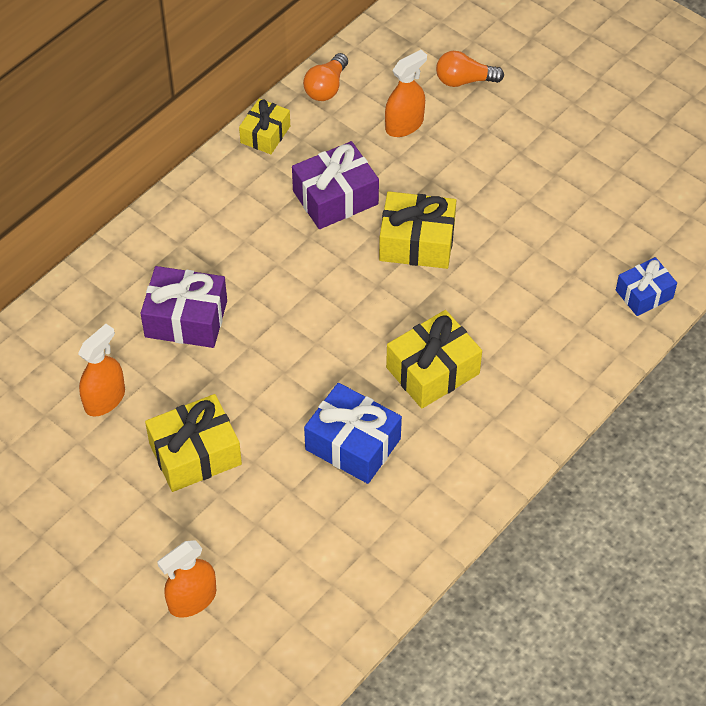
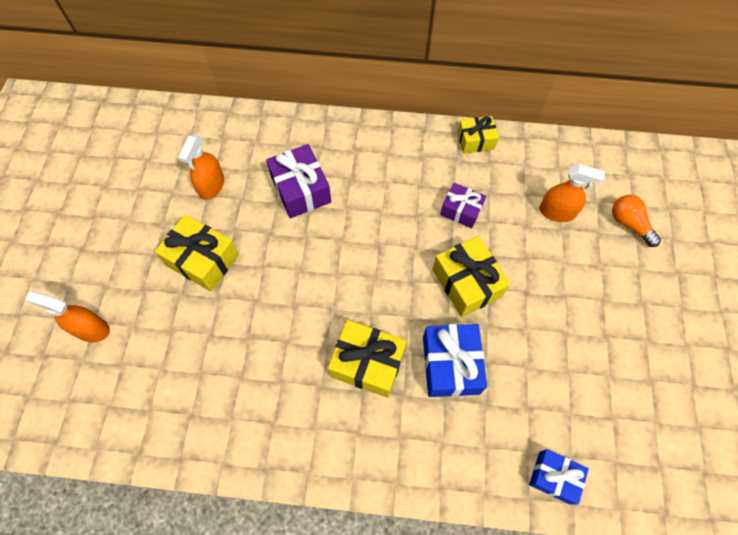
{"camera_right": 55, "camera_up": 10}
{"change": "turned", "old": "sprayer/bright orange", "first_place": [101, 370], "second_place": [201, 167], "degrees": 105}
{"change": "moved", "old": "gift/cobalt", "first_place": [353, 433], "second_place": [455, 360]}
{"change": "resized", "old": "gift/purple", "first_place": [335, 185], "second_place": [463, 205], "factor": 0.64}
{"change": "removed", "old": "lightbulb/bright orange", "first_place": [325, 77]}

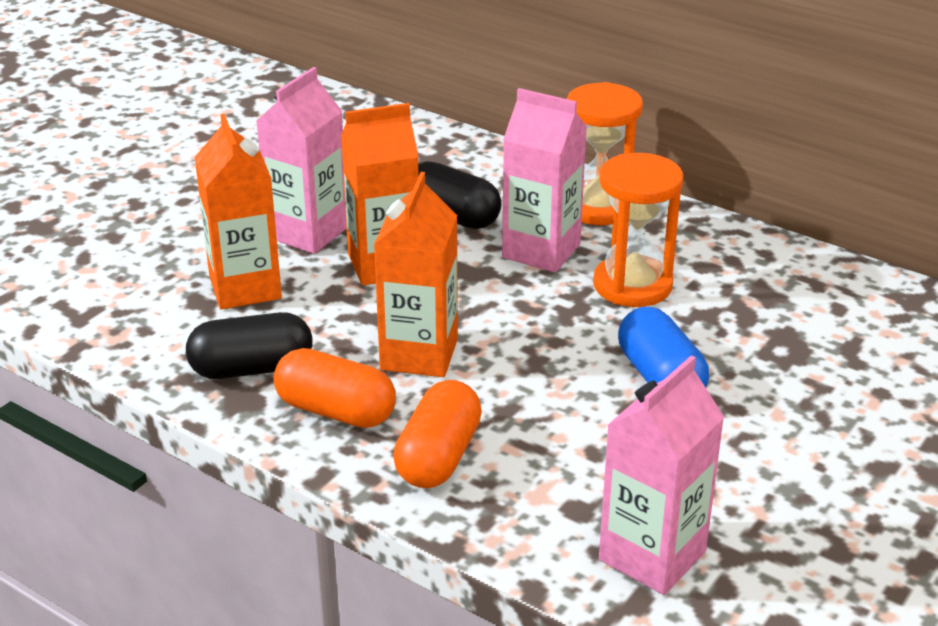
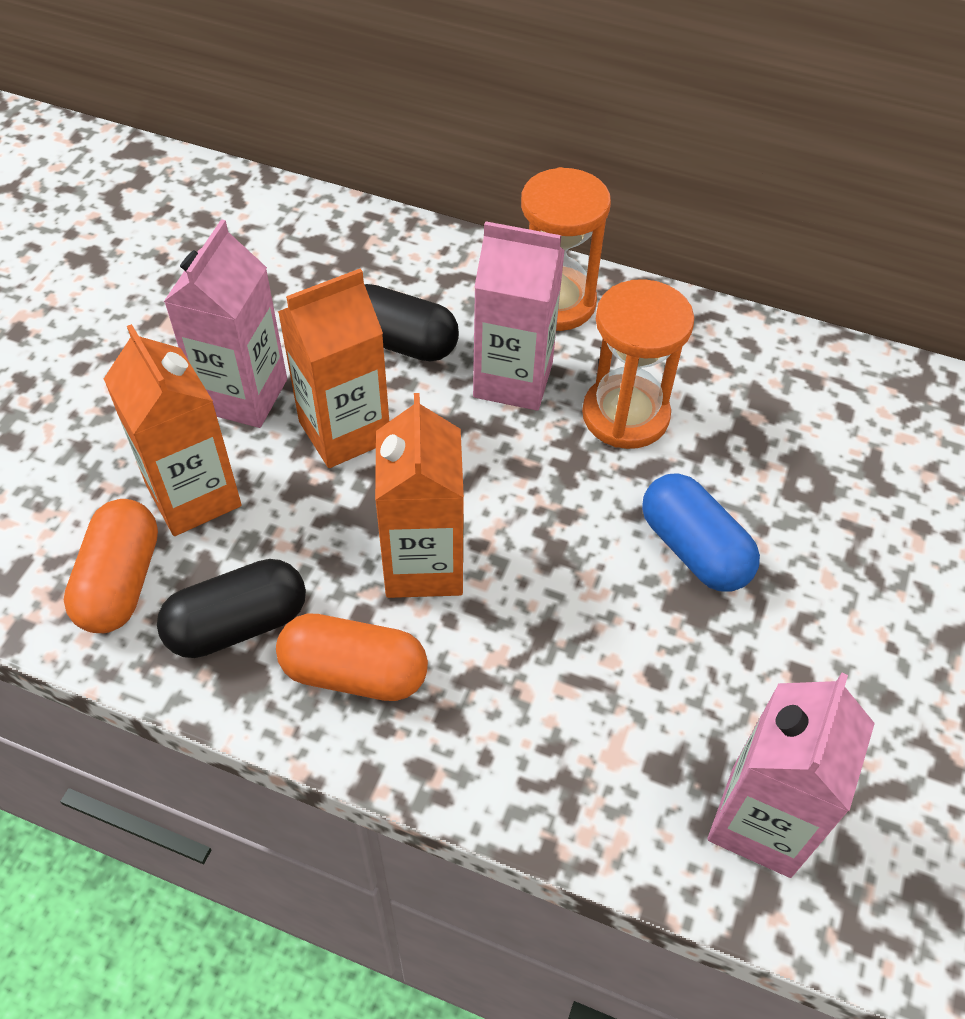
{"camera_right": -15, "camera_up": 20}
{"change": "moved", "old": "capsule/bright orange", "first_place": [437, 434], "second_place": [111, 566]}

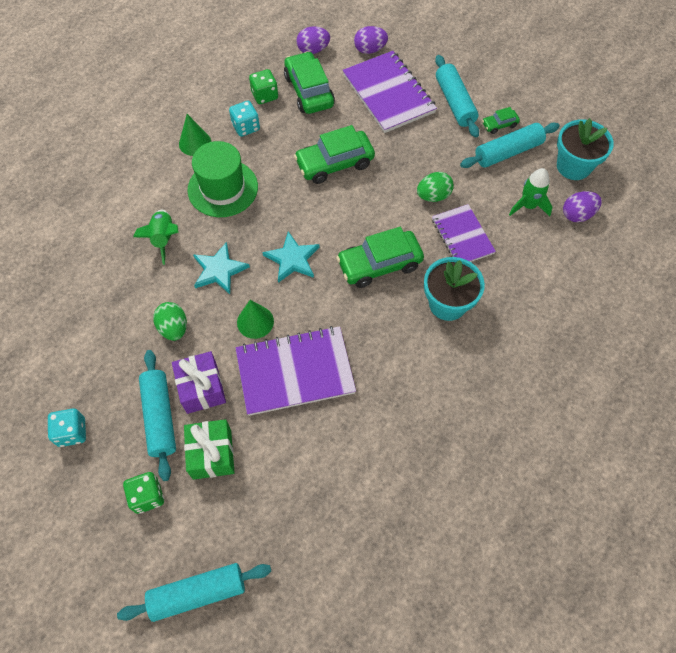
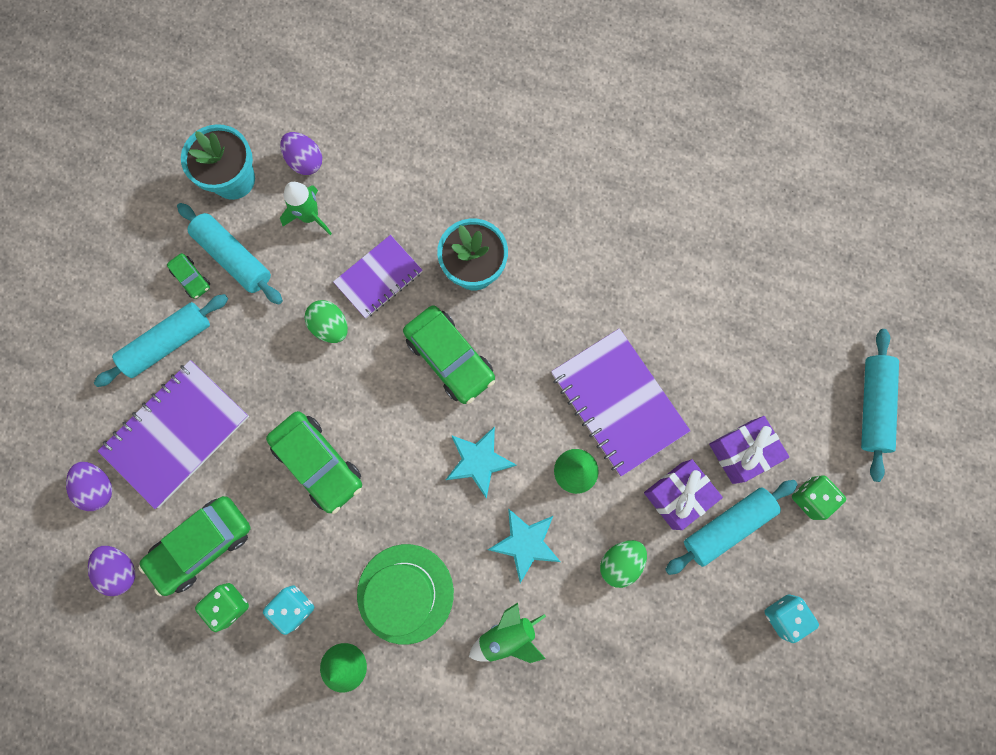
{"camera_right": -110, "camera_up": 15}
{"change": "recoloured", "old": "gift/emerald", "new": "gift/purple", "first_place": [209, 449], "second_place": [749, 450]}
{"change": "turned", "old": "dough roller/turquoise", "first_place": [194, 592], "second_place": [880, 405], "degrees": 45}

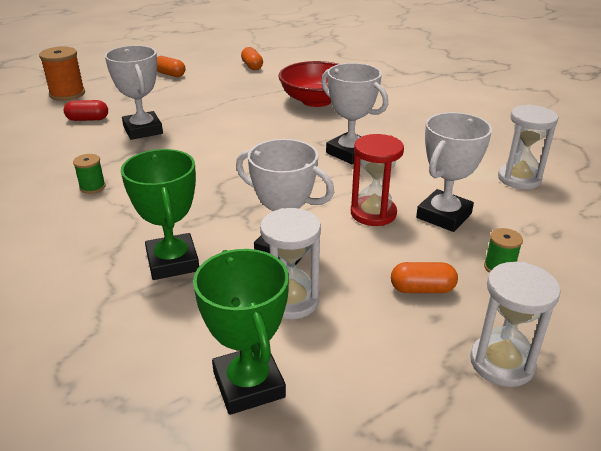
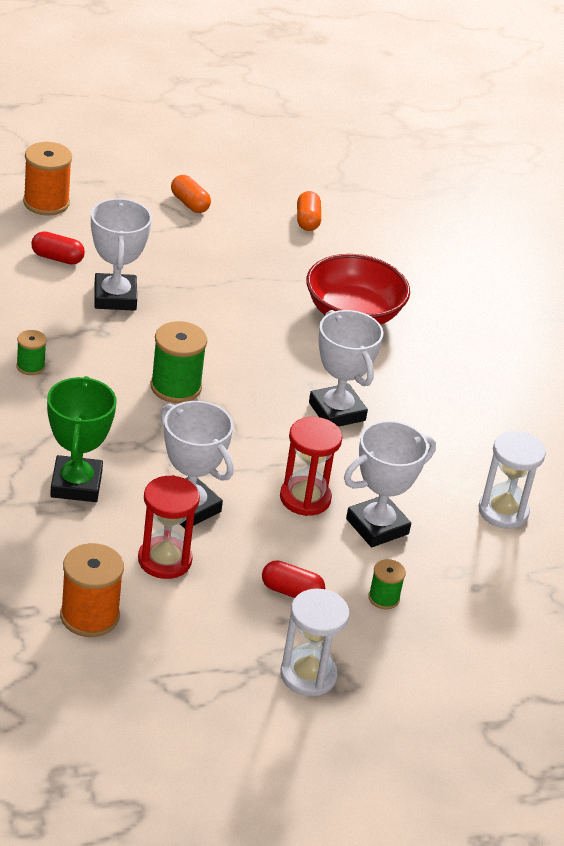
{"camera_right": 15, "camera_up": 5}
{"change": "replaced", "old": "award cup/emerald", "new": "bobbin/bright orange", "first_place": [241, 332], "second_place": [92, 590]}
{"change": "recoloured", "old": "sand timer/white", "new": "sand timer/crimson", "first_place": [290, 263], "second_place": [169, 527]}
{"change": "added", "new": "bobbin/emerald", "second_place": [179, 362]}
{"change": "recoloured", "old": "capsule/bright orange", "new": "capsule/crimson", "first_place": [424, 277], "second_place": [293, 579]}

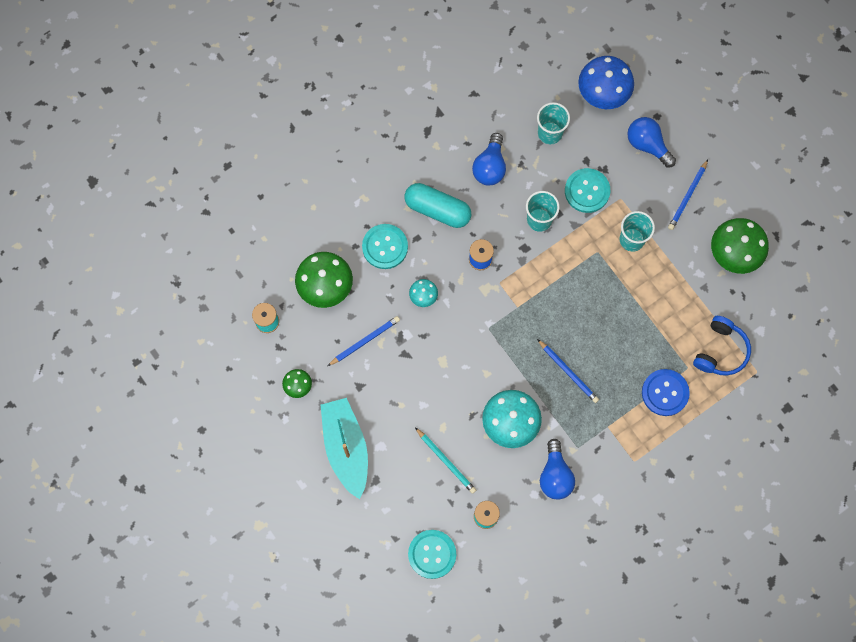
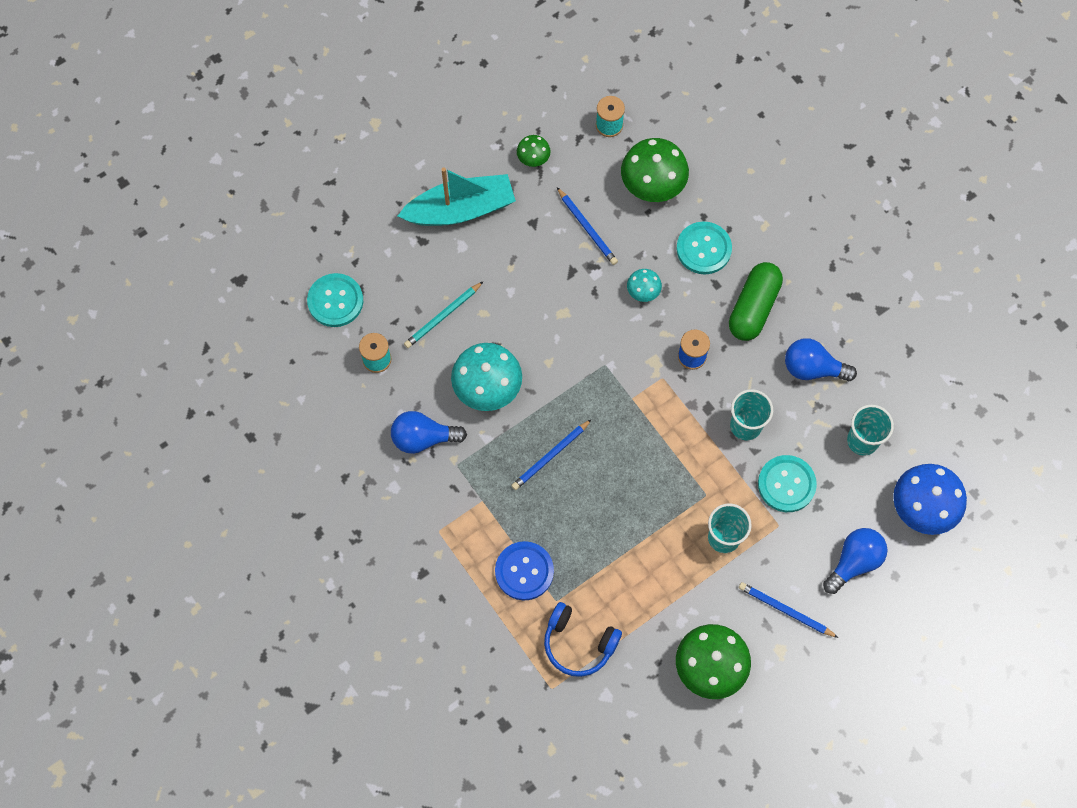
{"camera_right": 90, "camera_up": -5}
{"change": "recoloured", "old": "capsule/turquoise", "new": "capsule/emerald", "first_place": [437, 205], "second_place": [756, 301]}

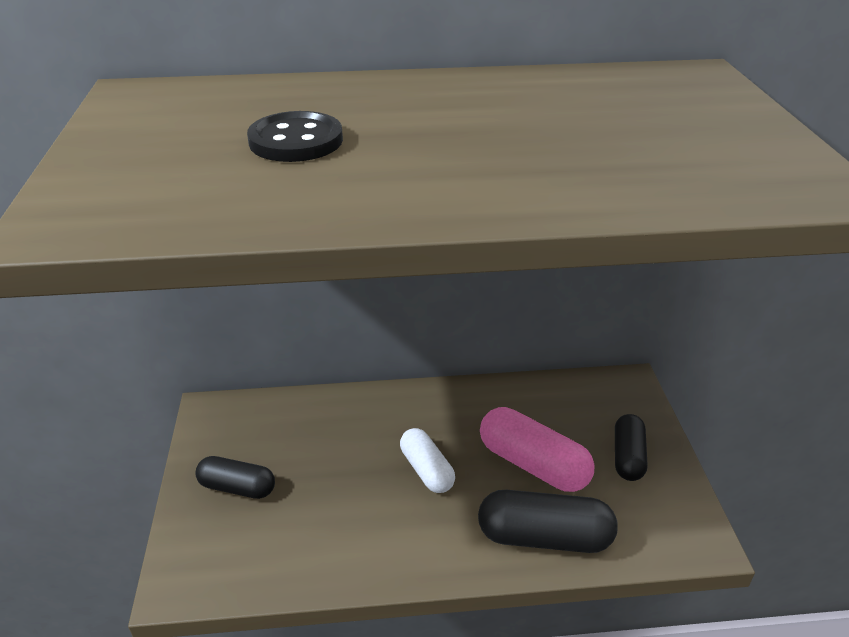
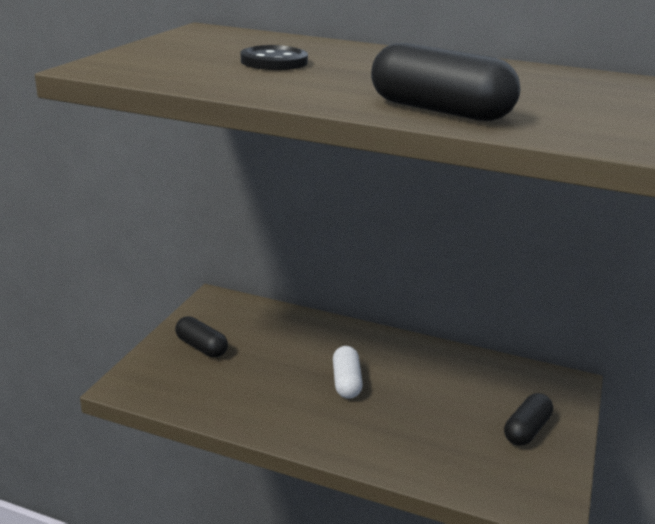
{"camera_right": 25, "camera_up": -10}
{"change": "moved", "old": "capsule/ebony", "first_place": [548, 521], "second_place": [445, 82]}
{"change": "removed", "old": "capsule/pink", "first_place": [537, 449]}

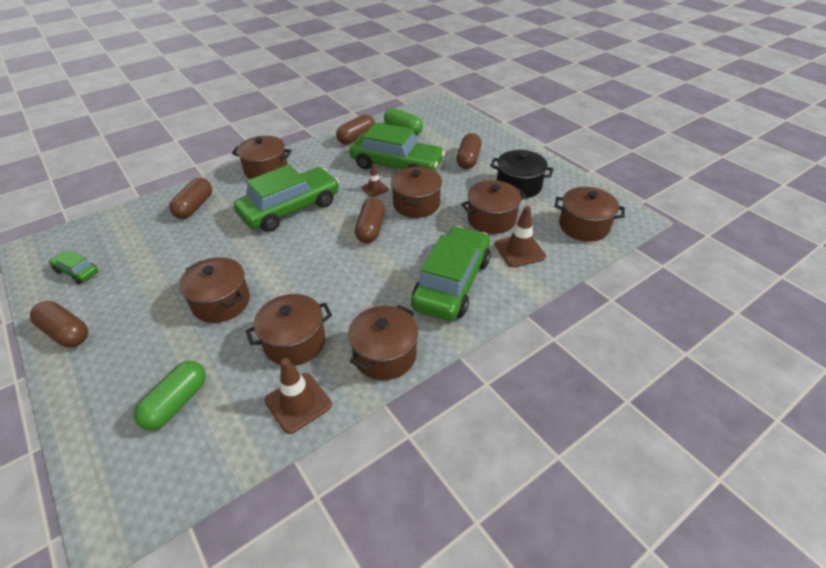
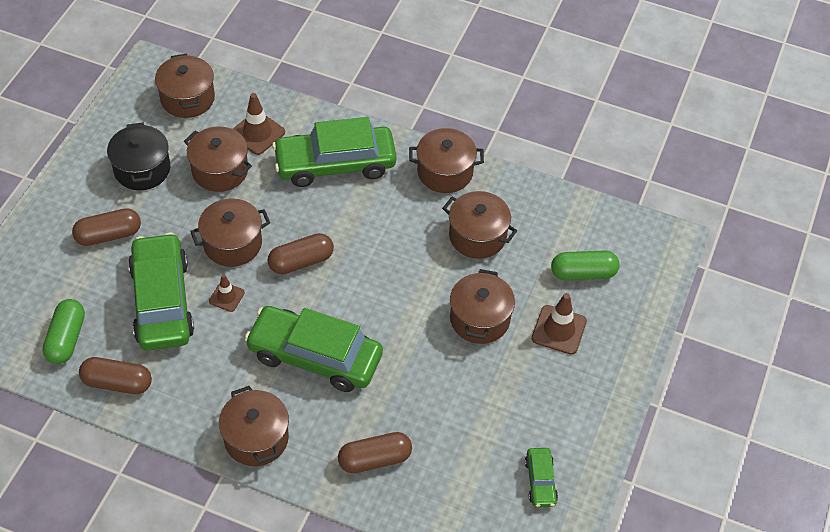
{"camera_right": -125, "camera_up": 10}
{"change": "moved", "old": "road cone/russet", "first_place": [298, 396], "second_place": [559, 324]}
{"change": "removed", "old": "capsule/russet", "first_place": [59, 324]}

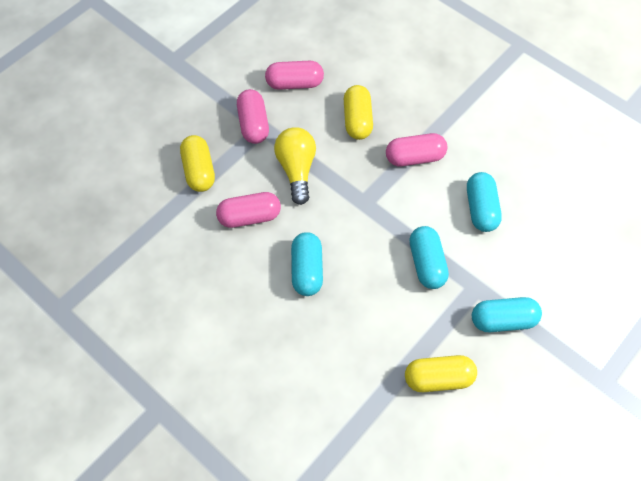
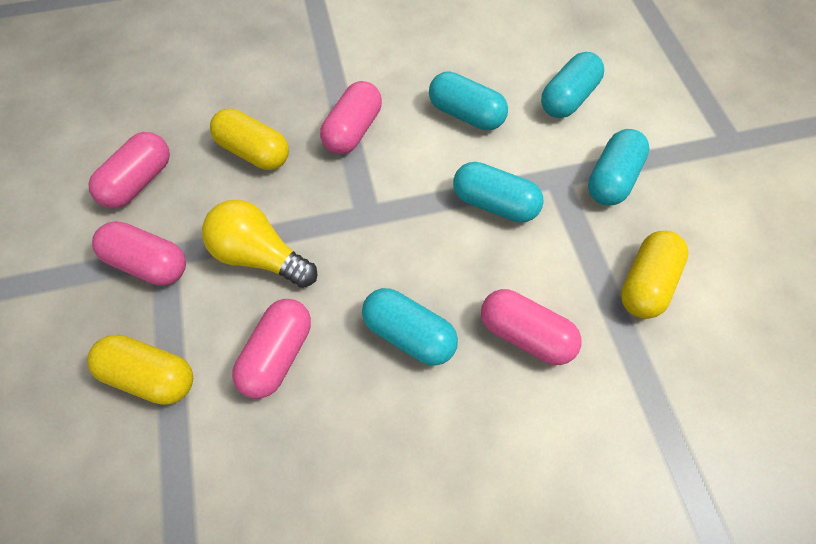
{"camera_right": -55, "camera_up": 0}
{"change": "added", "new": "capsule/pink", "second_place": [531, 327]}
{"change": "added", "new": "capsule/turquoise", "second_place": [572, 85]}

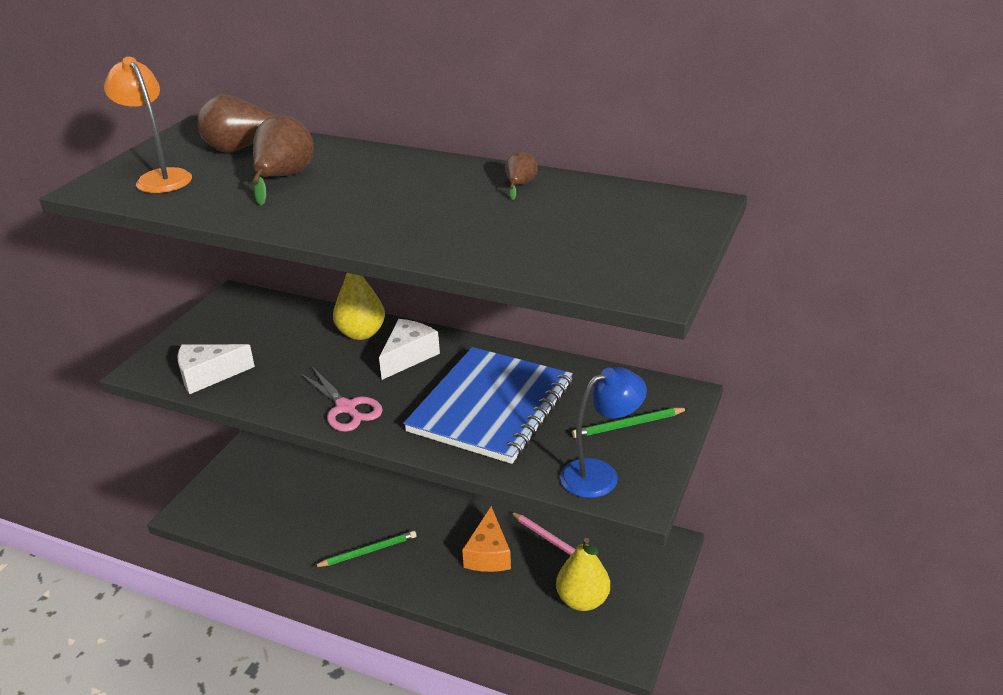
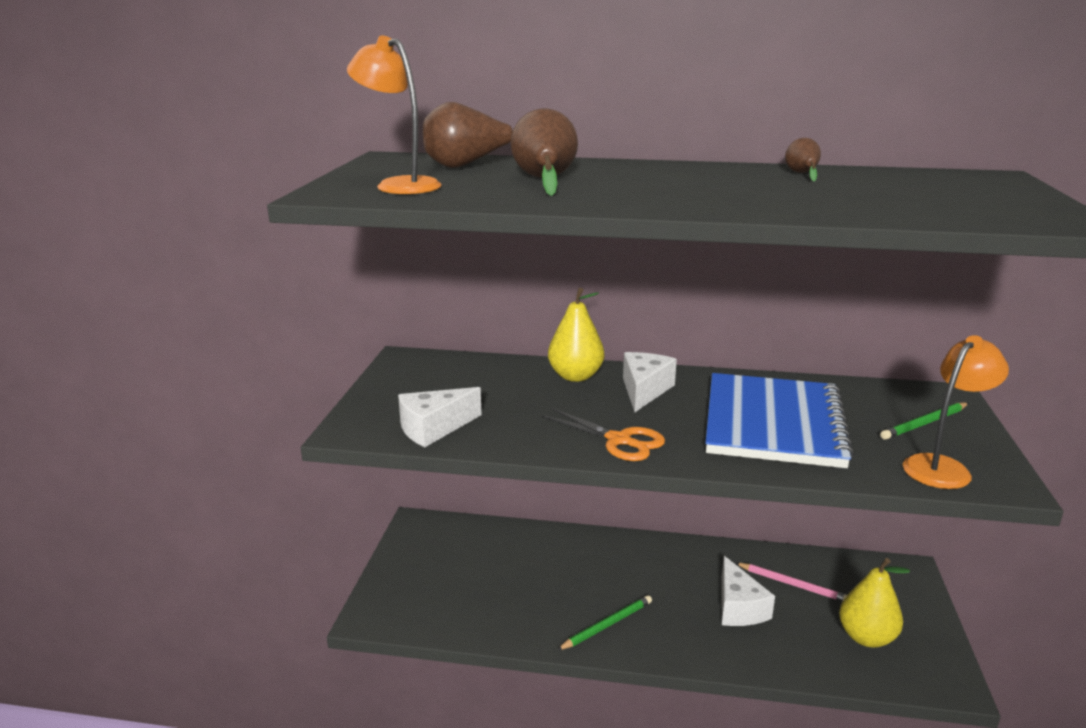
{"camera_right": -15, "camera_up": -10}
{"change": "recoloured", "old": "shears/pink", "new": "shears/bright orange", "first_place": [341, 399], "second_place": [603, 434]}
{"change": "recoloured", "old": "cheese/bright orange", "new": "cheese/white", "first_place": [486, 539], "second_place": [748, 591]}
{"change": "recoloured", "old": "desk lamp/cobalt", "new": "desk lamp/bright orange", "first_place": [603, 432], "second_place": [956, 412]}

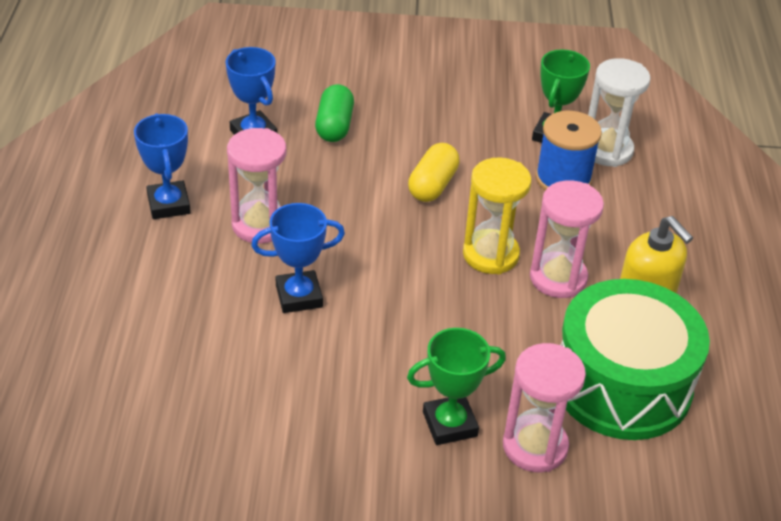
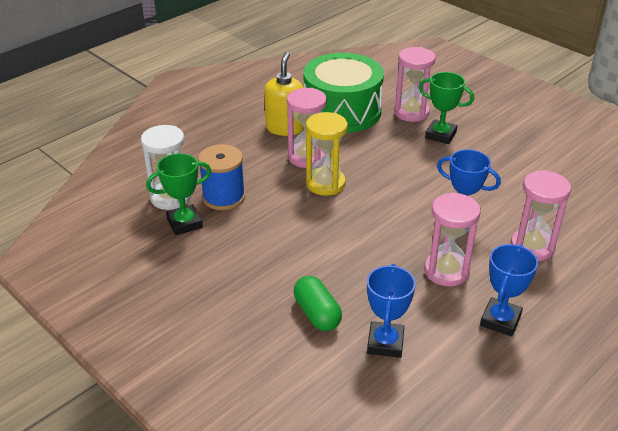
{"camera_right": -135, "camera_up": -5}
{"change": "turned", "old": "capsule/emerald", "first_place": [334, 113], "second_place": [318, 303], "degrees": -75}
{"change": "added", "new": "sand timer/pink", "second_place": [541, 215]}
{"change": "removed", "old": "capsule/golden", "first_place": [434, 172]}

